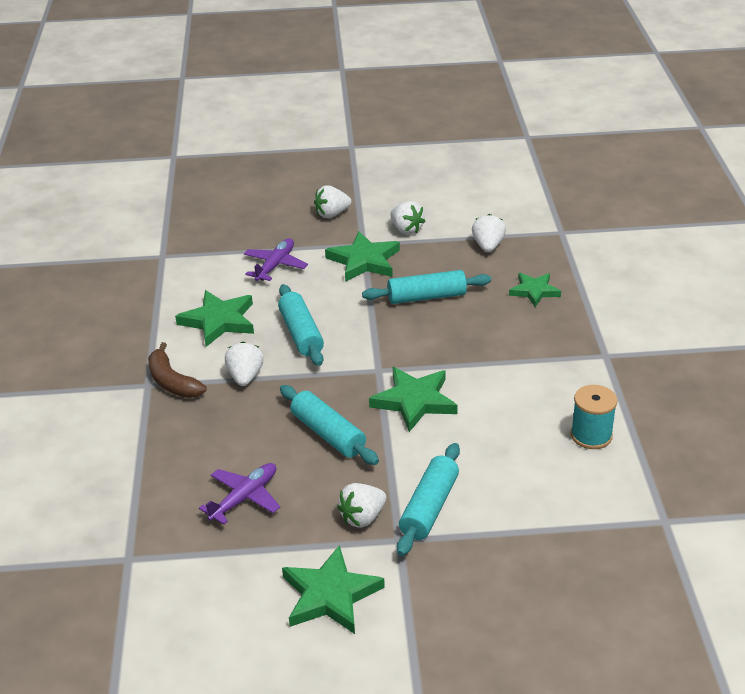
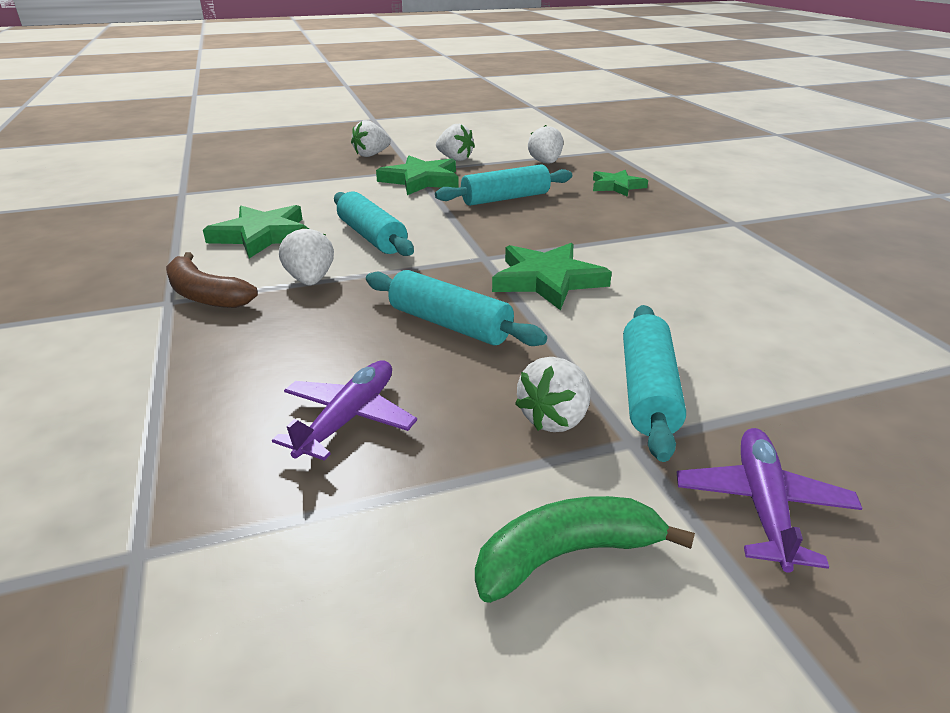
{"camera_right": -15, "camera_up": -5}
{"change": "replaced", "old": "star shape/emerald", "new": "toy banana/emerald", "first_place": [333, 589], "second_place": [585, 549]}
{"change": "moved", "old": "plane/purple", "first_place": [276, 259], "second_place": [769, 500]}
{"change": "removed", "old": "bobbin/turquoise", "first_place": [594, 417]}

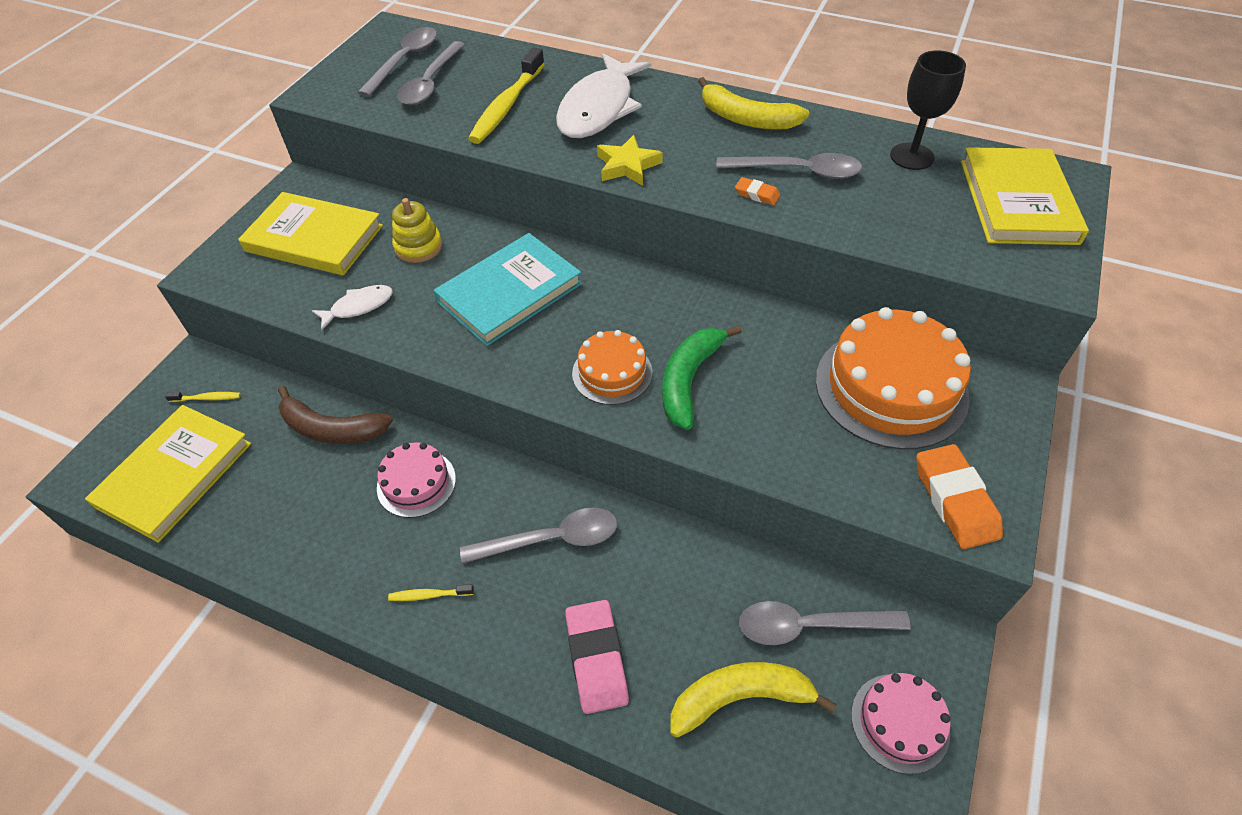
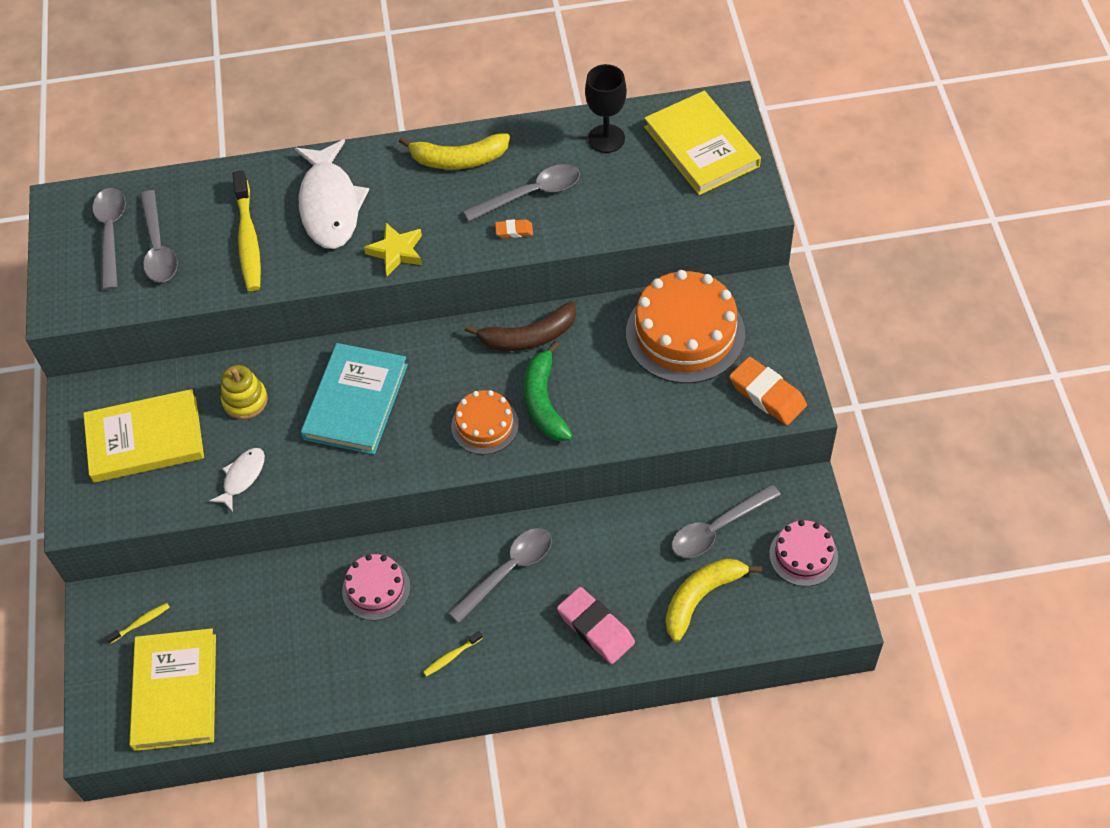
{"camera_right": -30, "camera_up": 5}
{"change": "moved", "old": "toy banana/russet", "first_place": [335, 414], "second_place": [520, 326]}

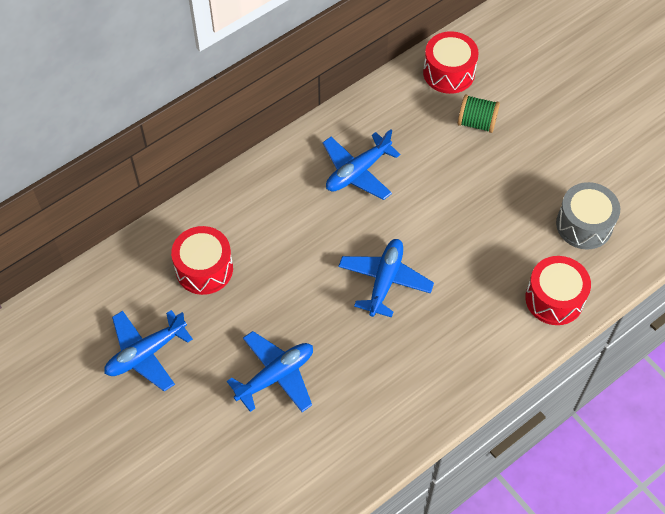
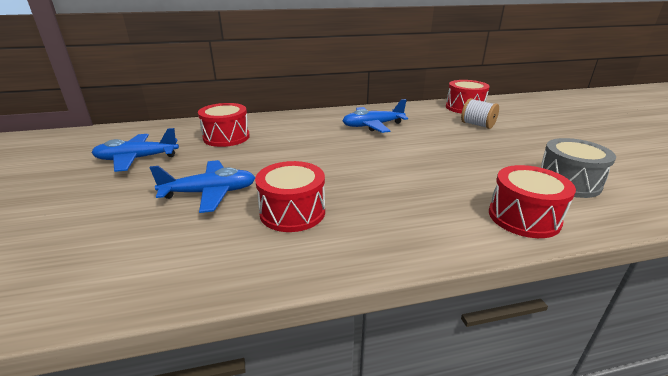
{"camera_right": 25, "camera_up": -30}
{"change": "added", "new": "drum/crimson", "second_place": [290, 196]}
{"change": "recoloured", "old": "bobbin/emerald", "new": "bobbin/white", "first_place": [479, 113], "second_place": [480, 113]}
{"change": "removed", "old": "plane/cobalt", "first_place": [386, 278]}

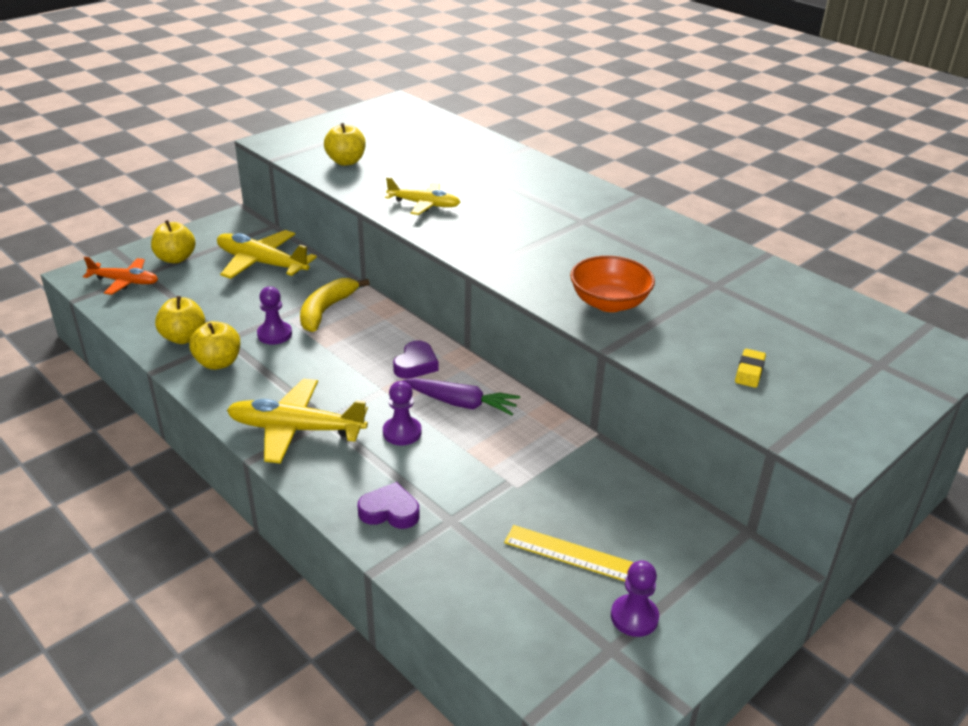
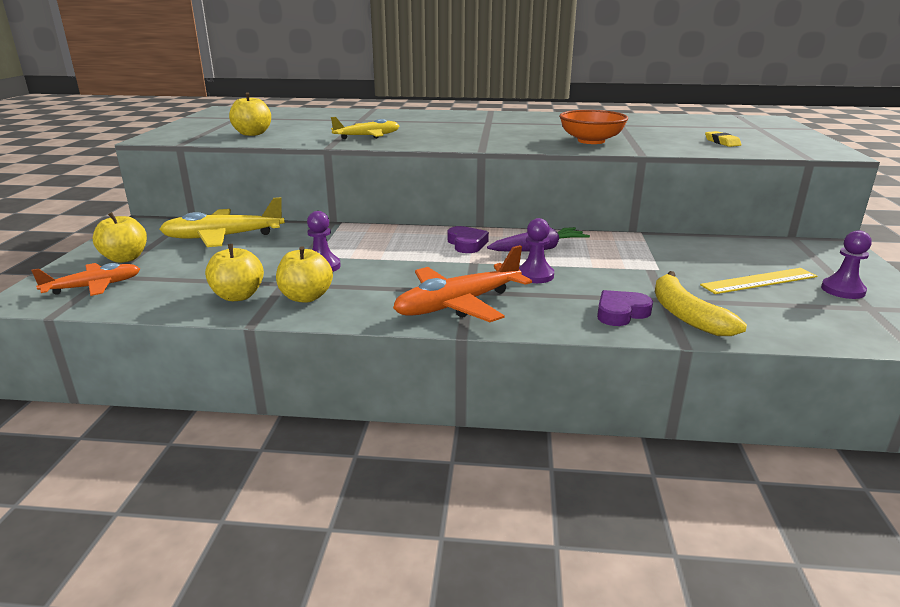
{"camera_right": -40, "camera_up": -10}
{"change": "recoloured", "old": "plane/golden", "new": "plane/bright orange", "first_place": [297, 421], "second_place": [462, 283]}
{"change": "moved", "old": "toy banana/golden", "first_place": [335, 305], "second_place": [701, 303]}

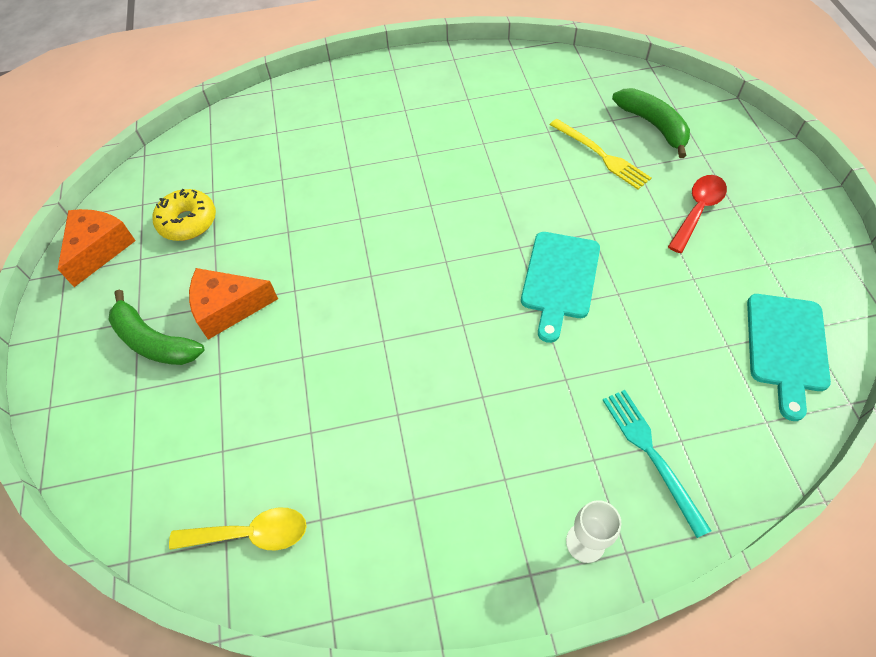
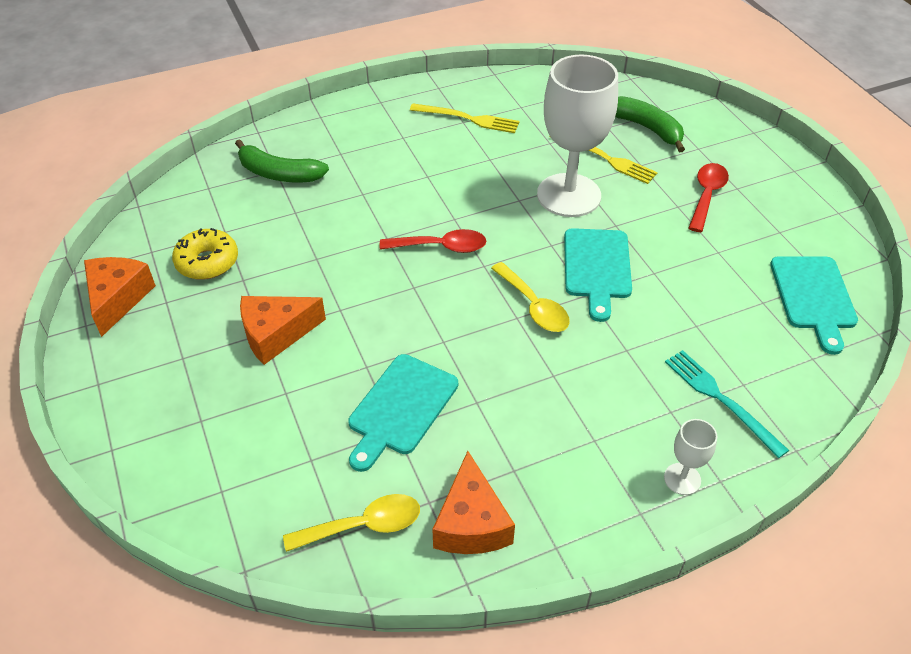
{"camera_right": -15, "camera_up": -10}
{"change": "moved", "old": "toy banana/emerald", "first_place": [156, 327], "second_place": [282, 160]}
{"change": "added", "new": "chopping board/turquoise", "second_place": [403, 413]}
{"change": "added", "new": "spoon/crimson", "second_place": [432, 241]}
{"change": "added", "new": "dinner fork/golden", "second_place": [464, 118]}
{"change": "added", "new": "cheese/bright orange", "second_place": [473, 502]}
{"change": "added", "new": "spoon/golden", "second_place": [530, 297]}
{"change": "added", "new": "goblet/white", "second_place": [577, 136]}

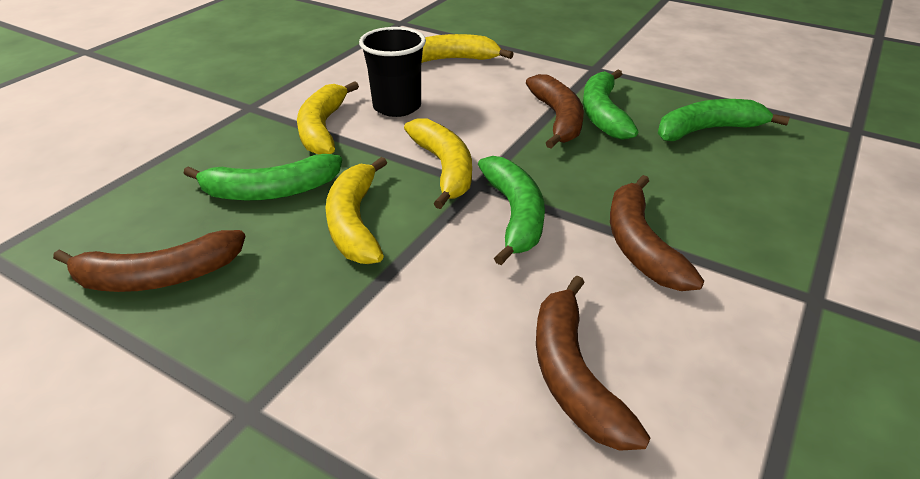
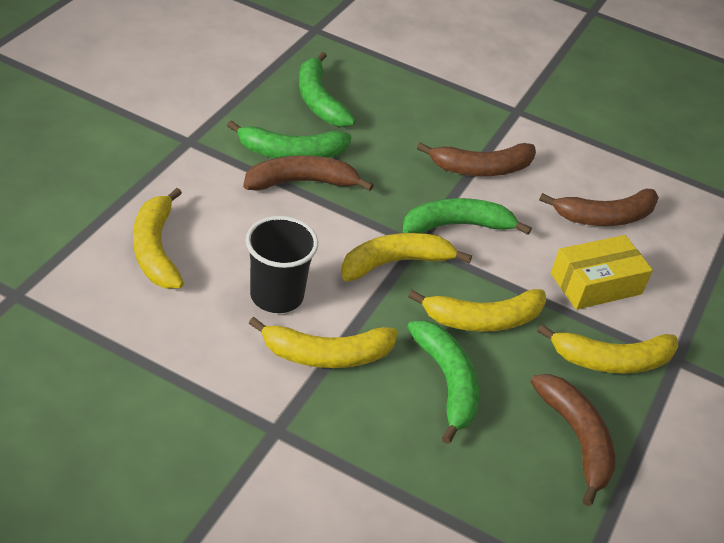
{"camera_right": -100, "camera_up": 5}
{"change": "added", "new": "toy banana/golden", "second_place": [607, 349]}
{"change": "added", "new": "box/golden", "second_place": [602, 272]}

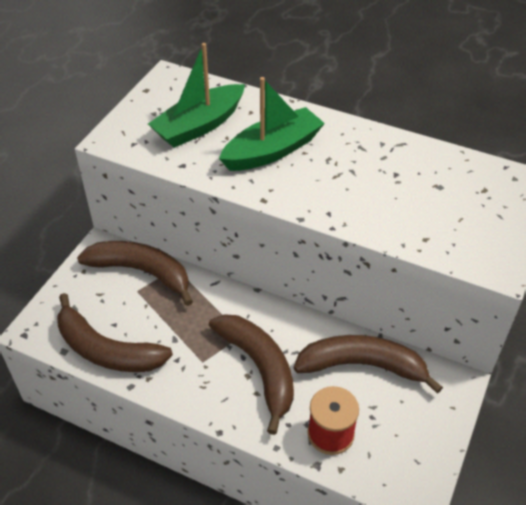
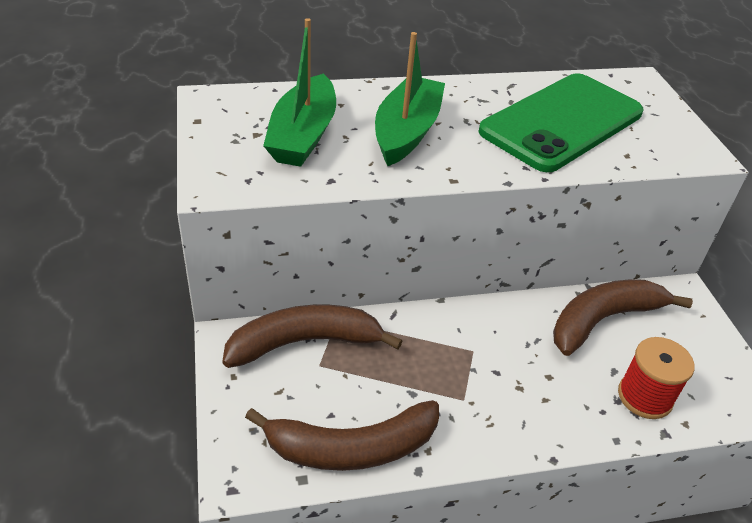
{"camera_right": -40, "camera_up": -5}
{"change": "added", "new": "smartphone/emerald", "second_place": [560, 122]}
{"change": "removed", "old": "toy banana/russet", "first_place": [251, 374]}

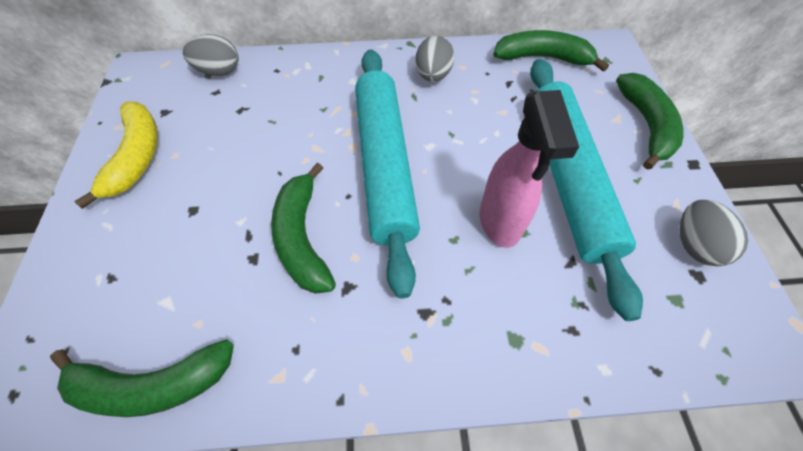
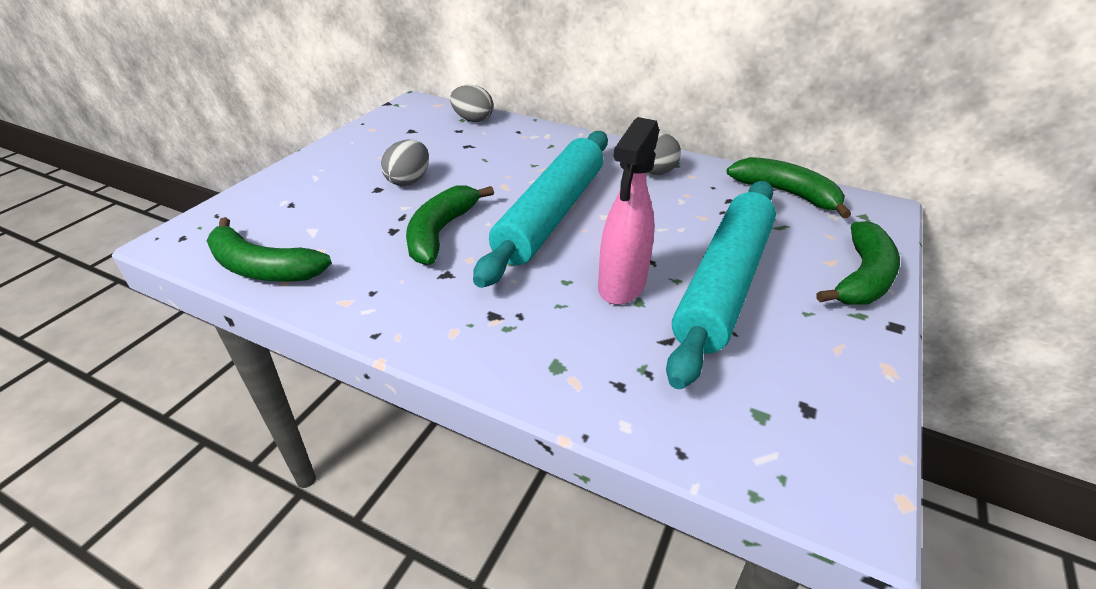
{"camera_right": 30, "camera_up": -20}
{"change": "moved", "old": "toy egg/grey", "first_place": [714, 233], "second_place": [405, 163]}
{"change": "removed", "old": "toy banana/golden", "first_place": [116, 155]}

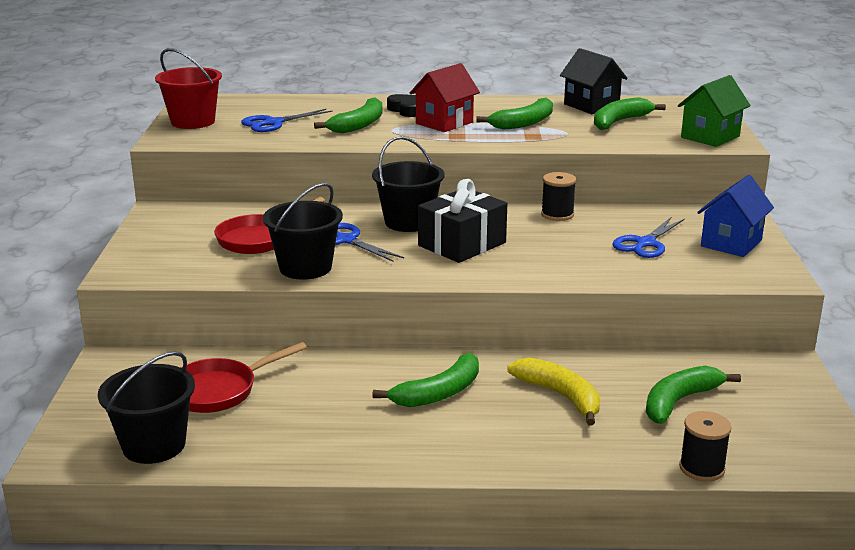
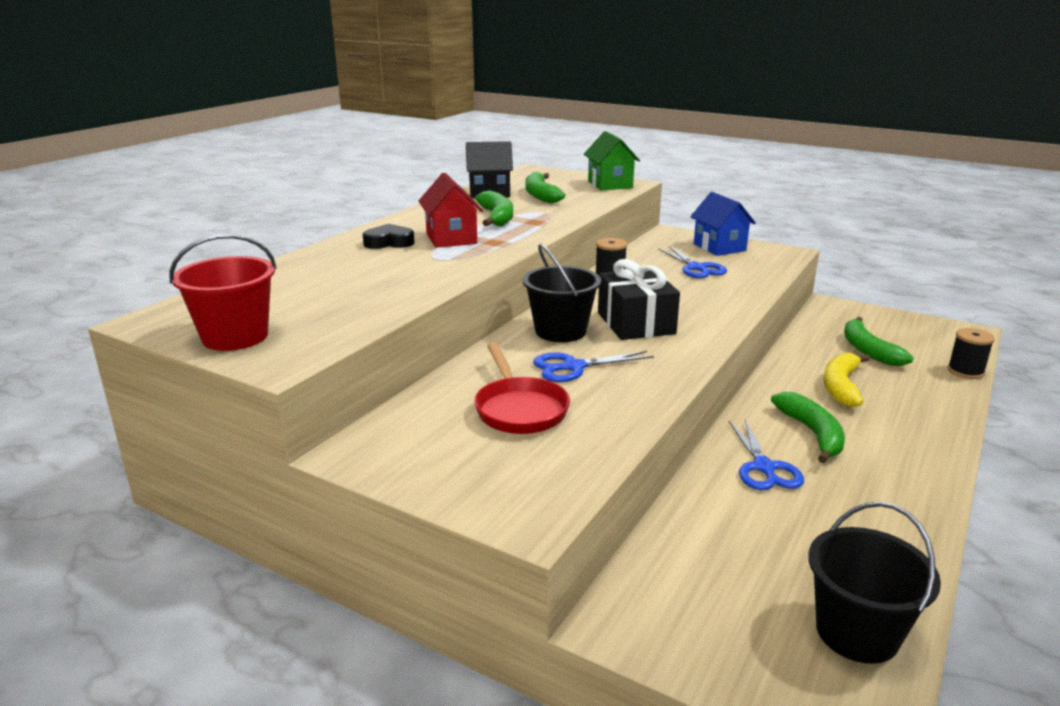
{"camera_right": -60, "camera_up": 0}
{"change": "moved", "old": "shears/cobalt", "first_place": [287, 120], "second_place": [766, 454]}
{"change": "turned", "old": "toy banana/golden", "first_place": [553, 392], "second_place": [846, 380], "degrees": -60}
{"change": "removed", "old": "skillet/crimson", "first_place": [243, 377]}
{"change": "removed", "old": "bucket/ebony", "first_place": [303, 231]}
{"change": "removed", "old": "toy banana/emerald", "first_place": [348, 115]}

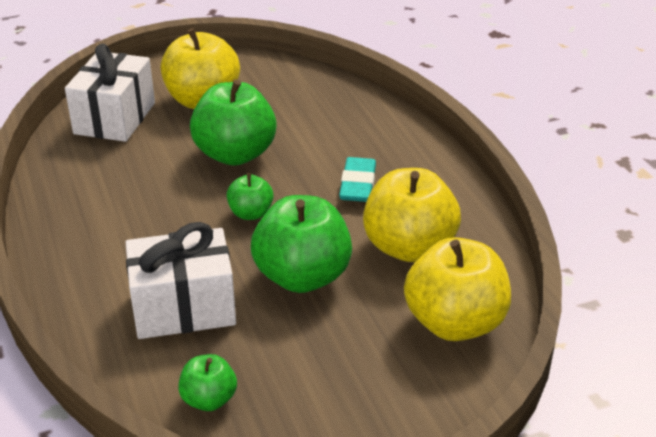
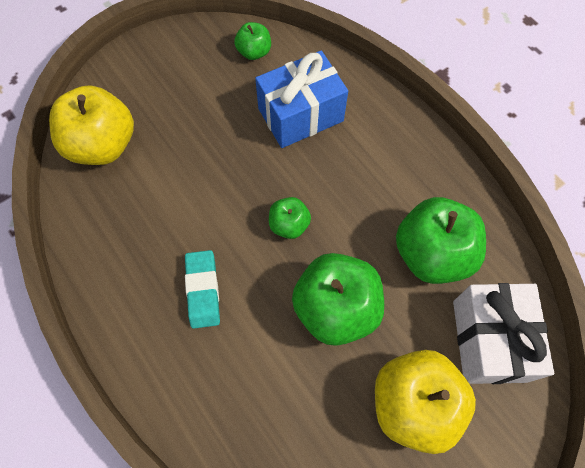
{"camera_right": 165, "camera_up": 30}
{"change": "recoloured", "old": "gift/white", "new": "gift/cobalt", "first_place": [181, 280], "second_place": [301, 99]}
{"change": "moved", "old": "toy apple/emerald", "first_place": [301, 244], "second_place": [441, 240]}
{"change": "removed", "old": "toy apple/golden", "first_place": [412, 215]}

